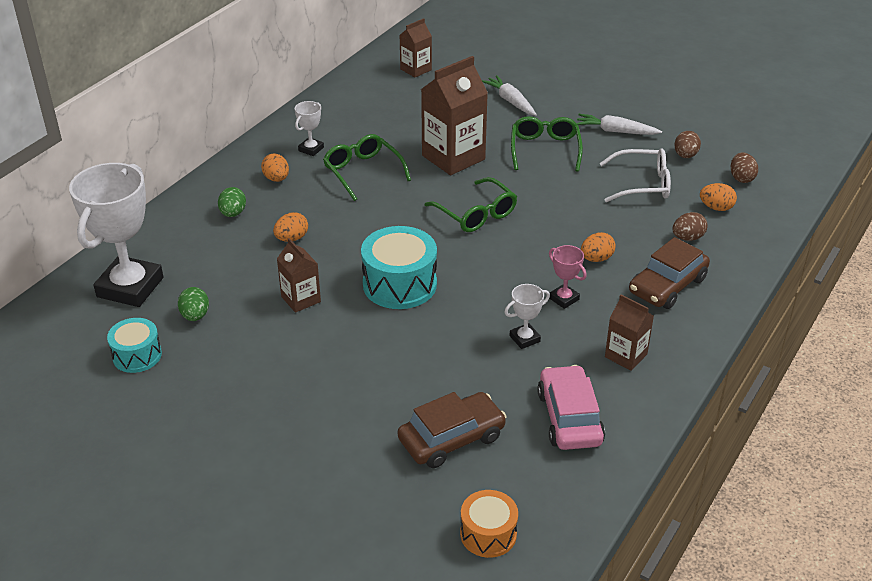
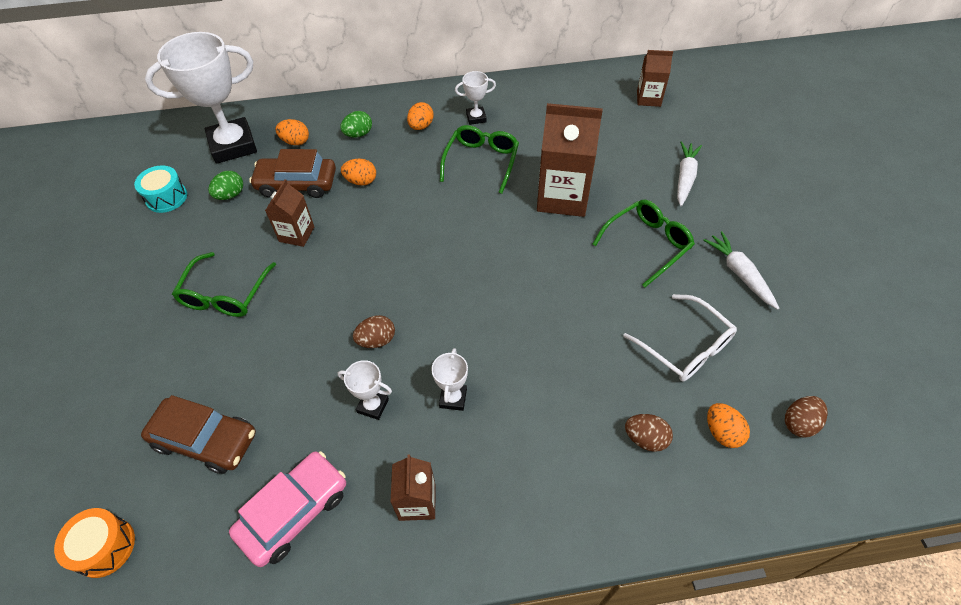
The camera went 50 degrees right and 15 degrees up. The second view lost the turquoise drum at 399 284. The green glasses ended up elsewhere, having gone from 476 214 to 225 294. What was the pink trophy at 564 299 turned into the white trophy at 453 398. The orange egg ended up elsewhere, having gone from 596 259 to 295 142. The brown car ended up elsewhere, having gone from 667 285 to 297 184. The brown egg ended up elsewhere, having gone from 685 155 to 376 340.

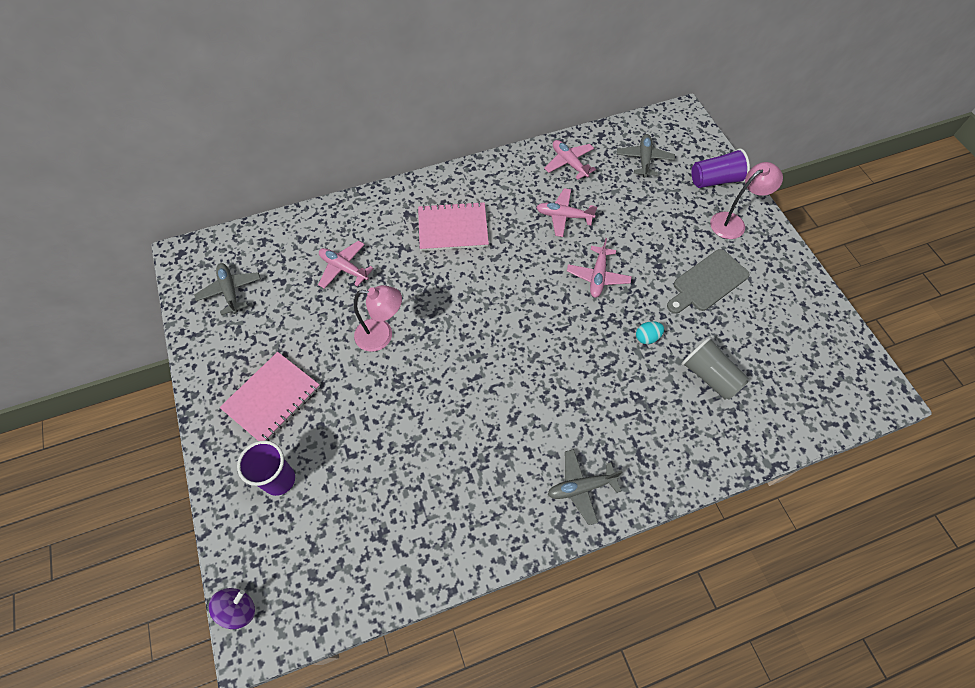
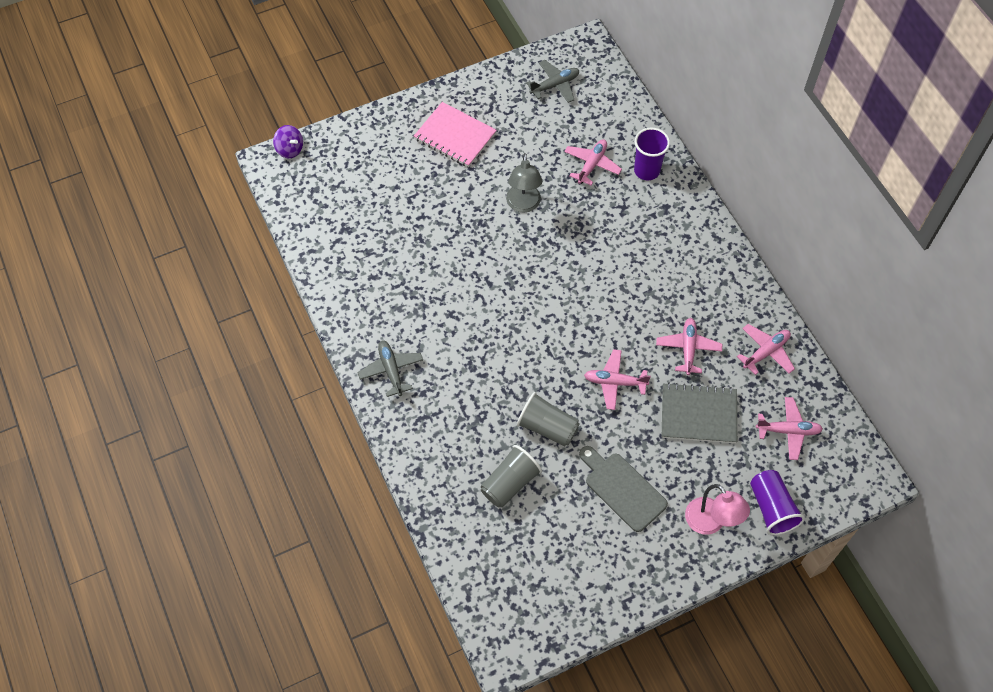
The camera went 85 degrees right and 0 degrees up. The purple cup ended up elsewhere, having gone from 279 480 to 646 170. What was the pink lamp at 382 335 turned into the grey lamp at 523 205. The second view lost the pink notebook at 453 228. What was the grey plane at 644 159 turned into the pink plane at 788 431. Where the turquoise egg stood at 647 337, the grey cup came to stand at 547 427. The second view gained the grey notebook at 698 414.

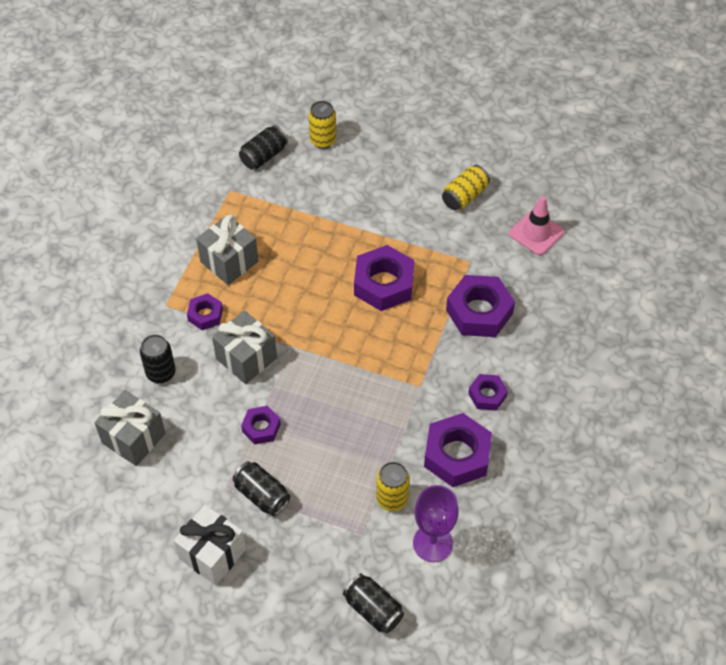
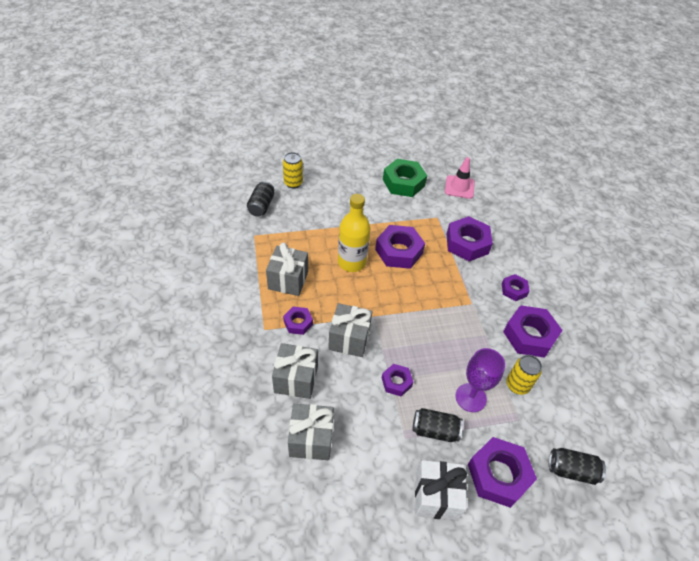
The camera went 35 degrees left and 5 degrees down. Where the black can stood at 161 373, the grey gift came to stand at 296 379. The purple goblet ended up elsewhere, having gone from 432 543 to 470 397. Where the yellow can stood at 464 196, the green nut came to stand at 403 183. The second view gained the yellow bottle at 351 262. The second view gained the purple nut at 498 475.

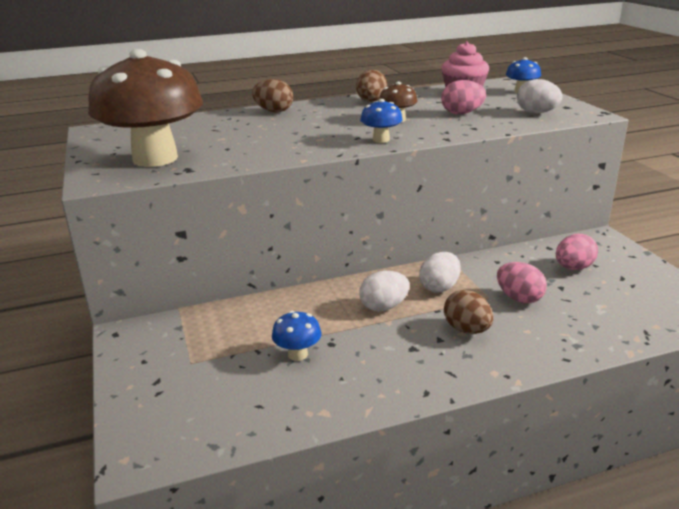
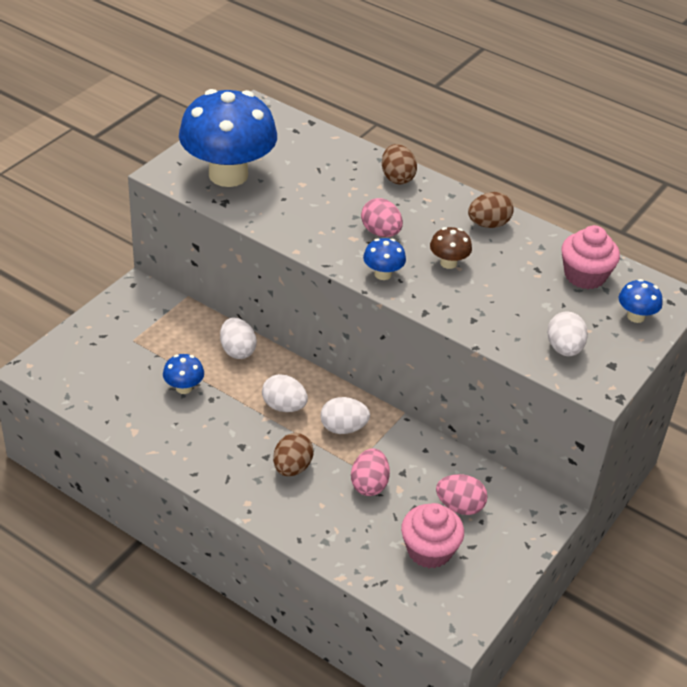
The camera went 50 degrees right and 15 degrees up. What was the brown mushroom at 155 159 turned into the blue mushroom at 228 175. The pink egg ended up elsewhere, having gone from 461 113 to 380 232. The second view gained the white egg at 237 350. The second view gained the pink cupcake at 429 550.

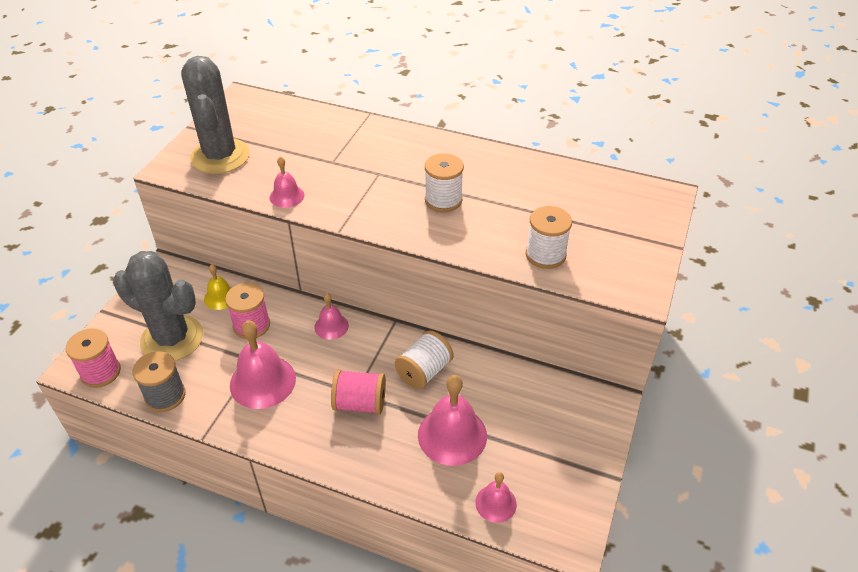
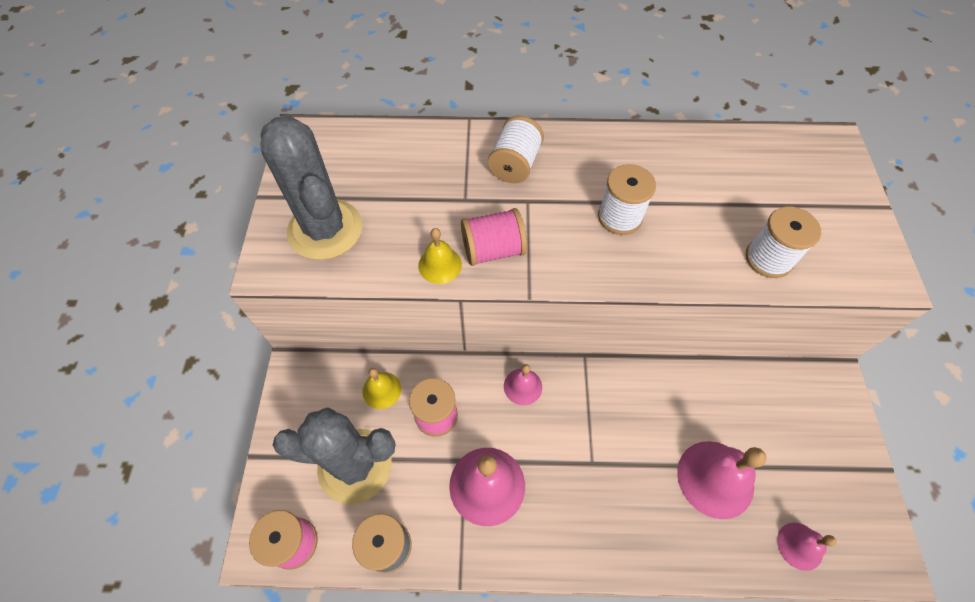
The camera went 20 degrees left and 15 degrees up. What was the pink bell at 287 196 turned into the yellow bell at 440 265. The pink spool ended up elsewhere, having gone from 360 403 to 493 250. The white spool ended up elsewhere, having gone from 424 371 to 515 164.

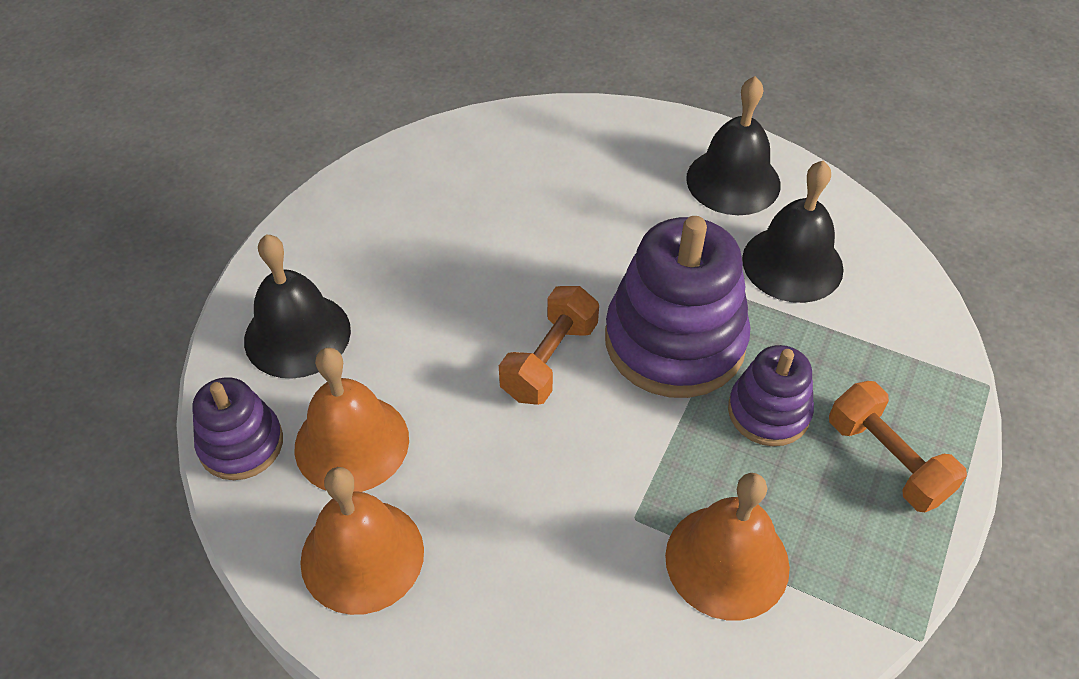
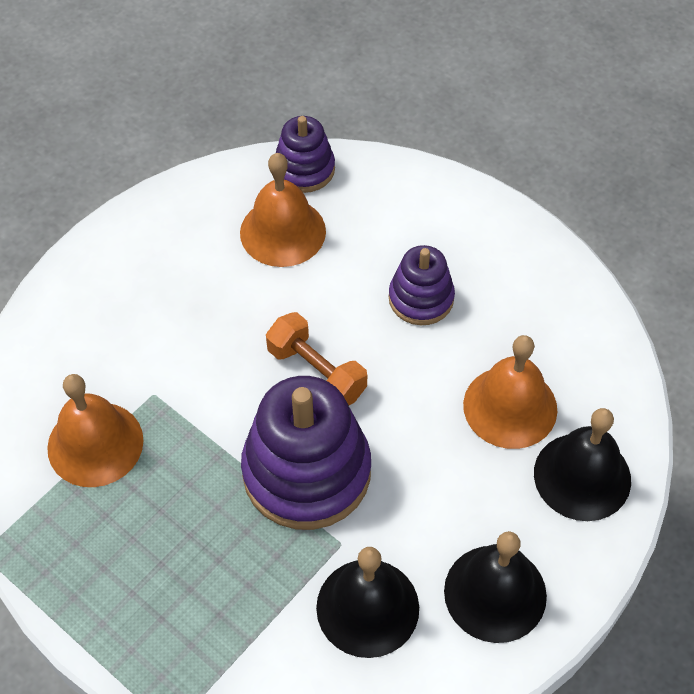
The camera went 105 degrees right and 5 degrees up. The black bell ended up elsewhere, having gone from 297 335 to 582 476. The orange bell ended up elsewhere, having gone from 362 555 to 510 407. The purple stacking toy ended up elsewhere, having gone from 768 412 to 421 298. The second view lost the orange dumbbell at 887 460.

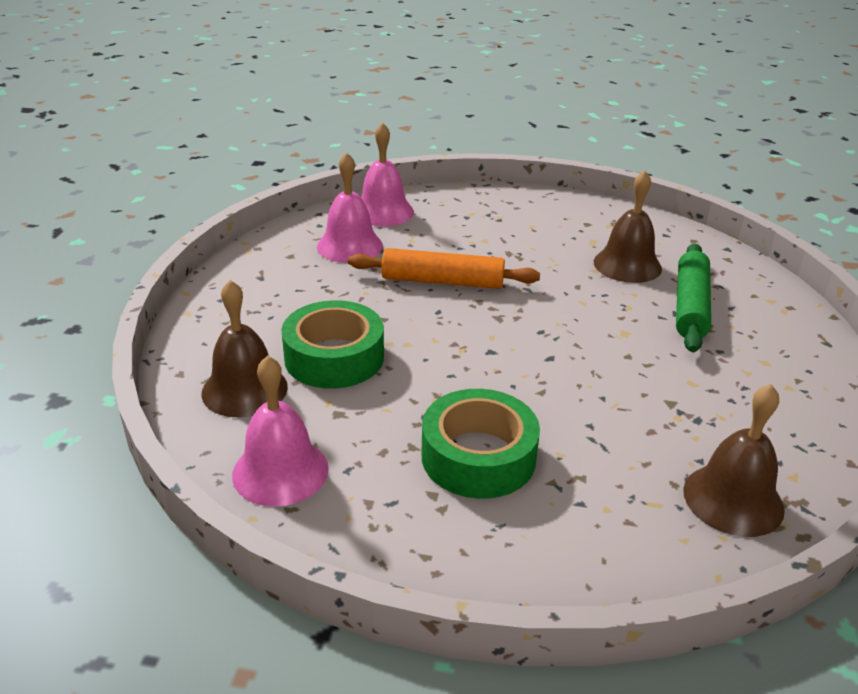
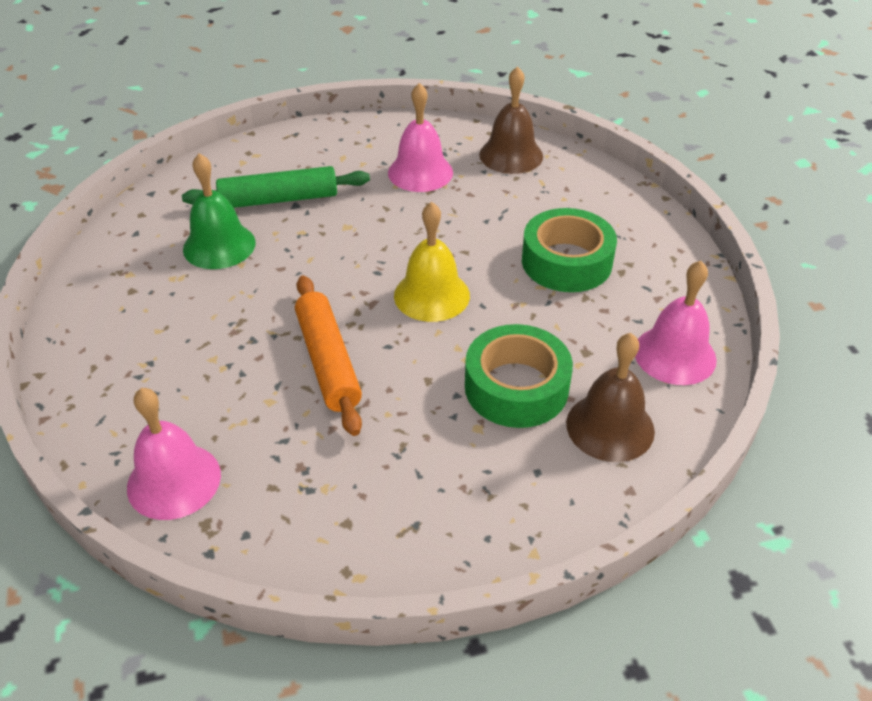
The camera went 115 degrees left and 10 degrees up. The pink bell ended up elsewhere, having gone from 350 246 to 420 172. What was the brown bell at 627 265 turned into the green bell at 219 245. The second view gained the yellow bell at 431 295.

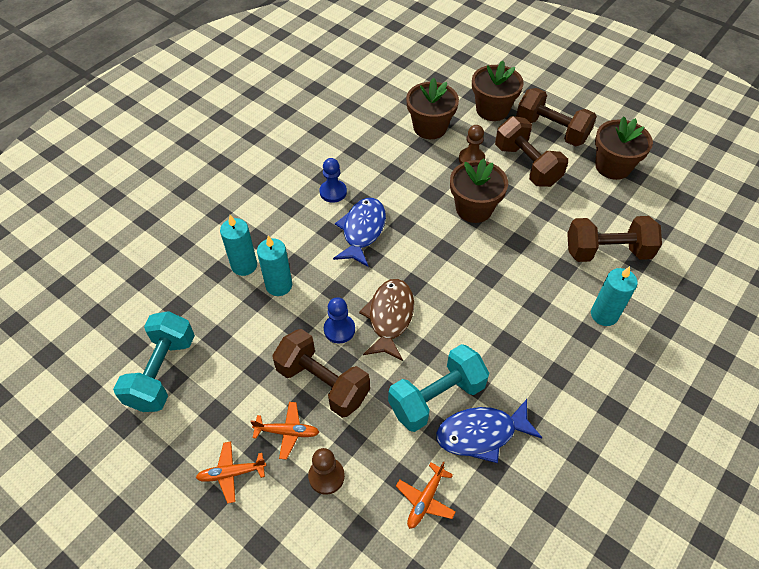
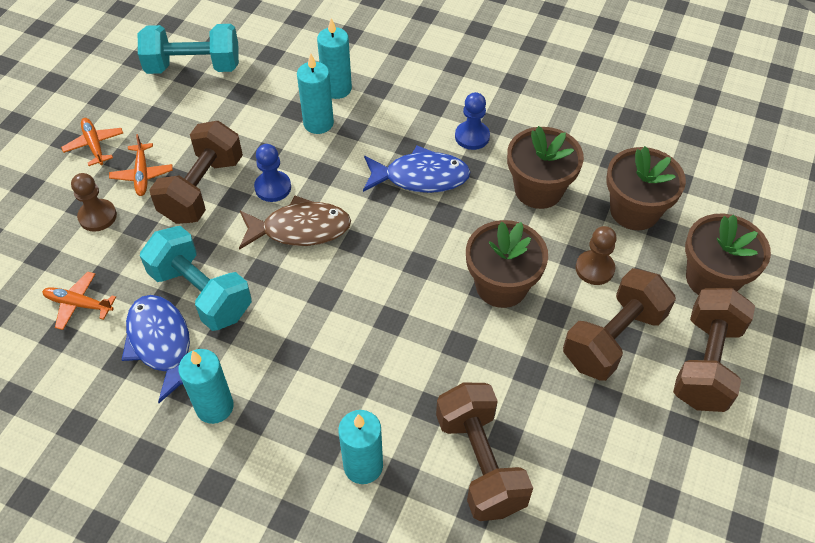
The camera went 75 degrees right and 0 degrees up. The brown flower pot ended up elsewhere, having gone from 613 166 to 538 190. The second view gained the turquoise candle at 214 407.

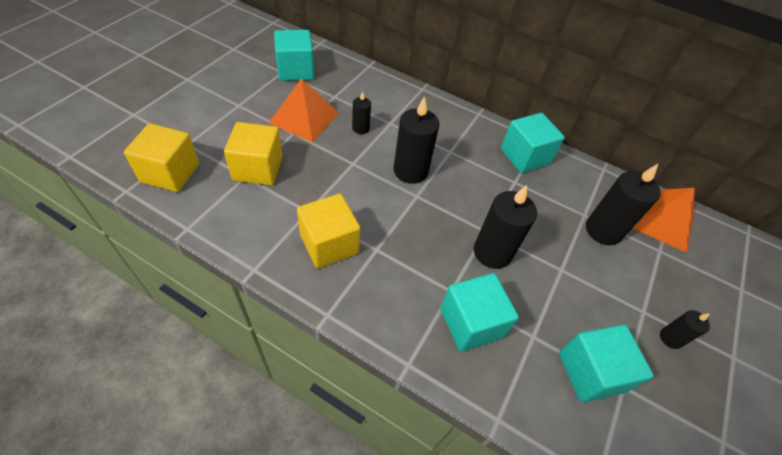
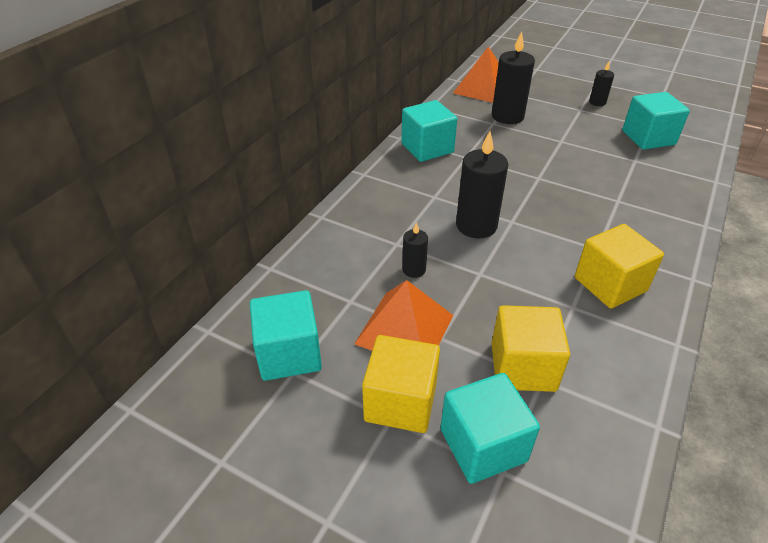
The camera went 85 degrees left and 10 degrees down. The yellow cube ended up elsewhere, having gone from 170 173 to 400 402. The turquoise cube ended up elsewhere, having gone from 471 323 to 483 445. The second view lost the black candle at 492 252.

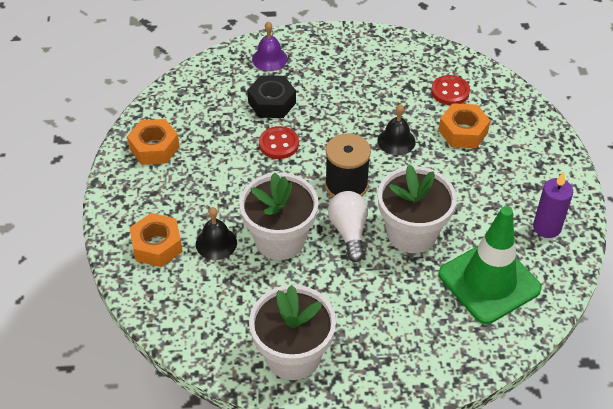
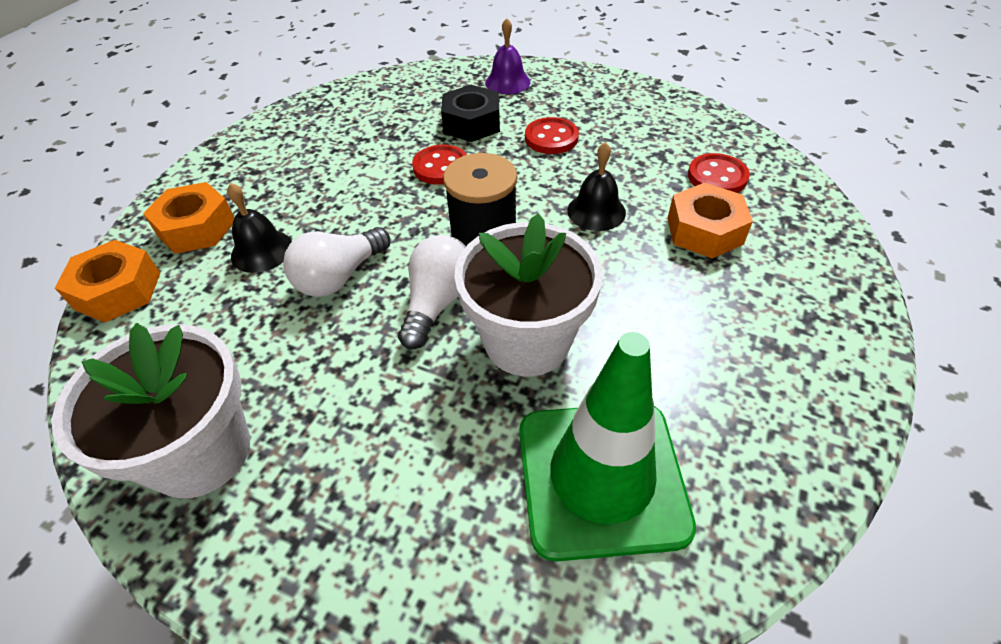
The camera went 30 degrees right and 0 degrees up. The orange nut ended up elsewhere, having gone from 154 148 to 118 290. Where the white flower pot stood at 280 239, the white light bulb came to stand at 339 277. The second view lost the purple candle at 547 227. The second view gained the red button at 551 138.

